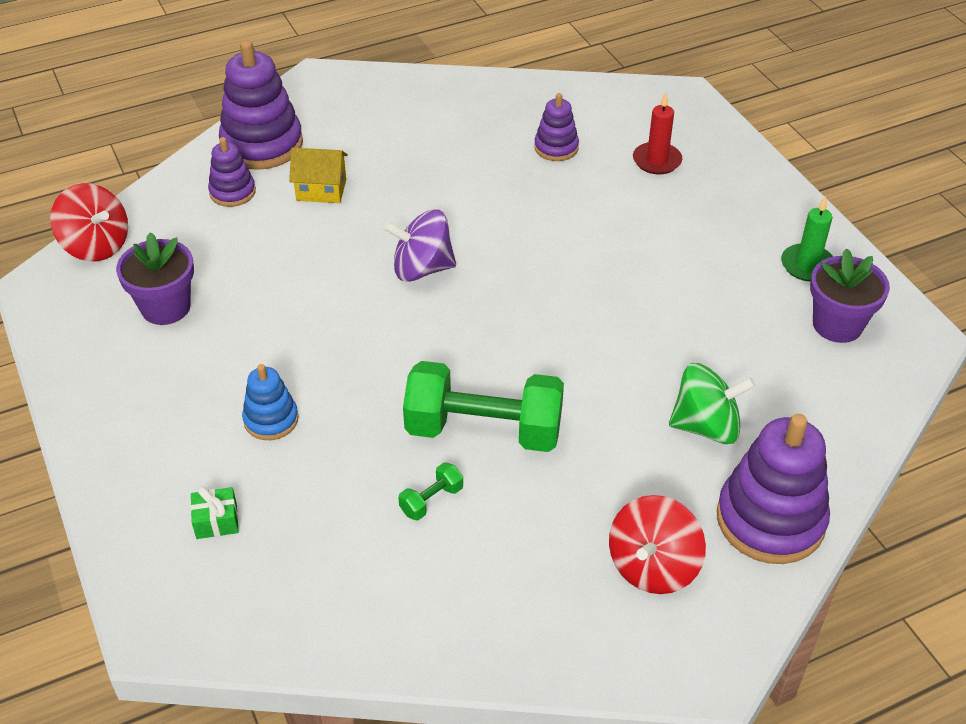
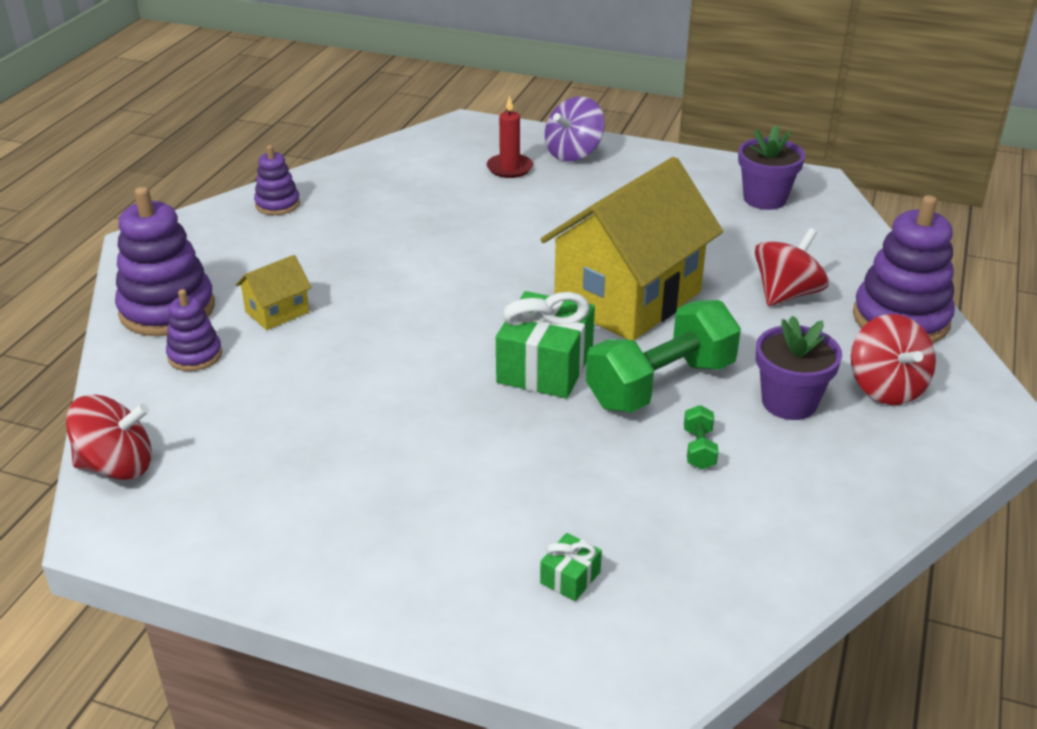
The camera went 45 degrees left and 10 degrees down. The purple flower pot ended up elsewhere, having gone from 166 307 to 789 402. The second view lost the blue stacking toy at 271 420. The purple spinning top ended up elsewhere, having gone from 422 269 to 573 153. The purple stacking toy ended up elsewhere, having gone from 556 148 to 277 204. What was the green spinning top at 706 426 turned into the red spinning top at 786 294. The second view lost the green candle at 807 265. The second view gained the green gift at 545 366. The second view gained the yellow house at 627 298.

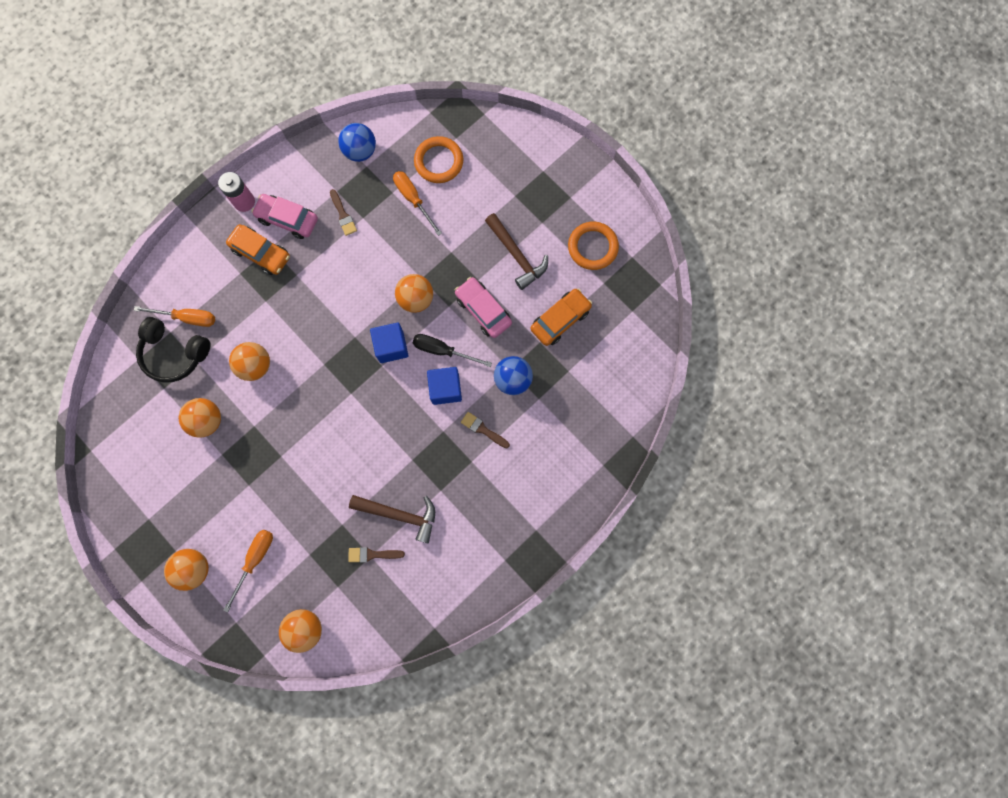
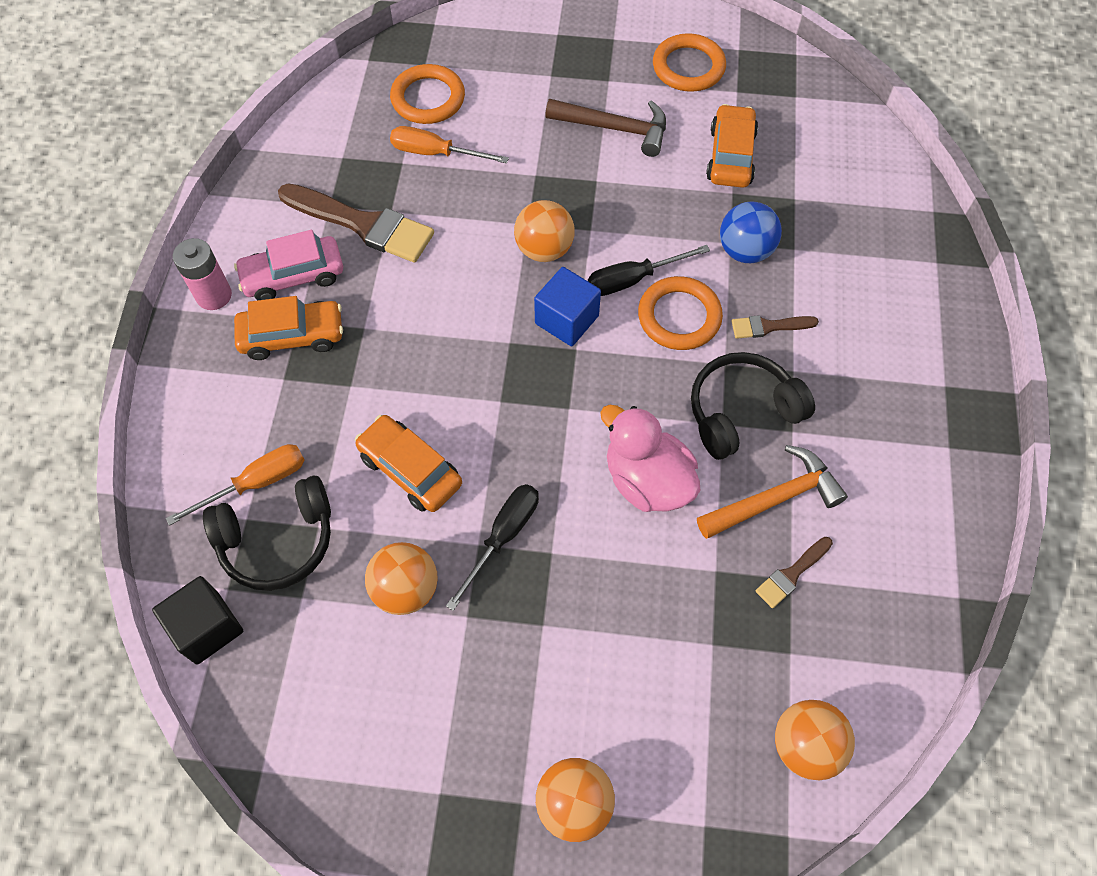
The camera went 40 degrees left and 15 degrees down. The second view lost the orange screwdriver at 255 560. Where the orange ball stood at 256 366, the orange car came to stand at 410 470. The size of the brown brush at 343 215 changed by a factor of 2.05. The second view lost the blue ball at 360 151. What was the brown hammer at 400 515 turned into the orange hammer at 774 498. Where the blue cube stood at 445 389, the orange ring came to stand at 679 316. The second view lost the pink car at 483 310. The second view gained the black cube at 207 628. The second view gained the black screwdriver at 503 537. The second view gained the pink duck at 647 480. The second view gained the black headphones at 741 411.

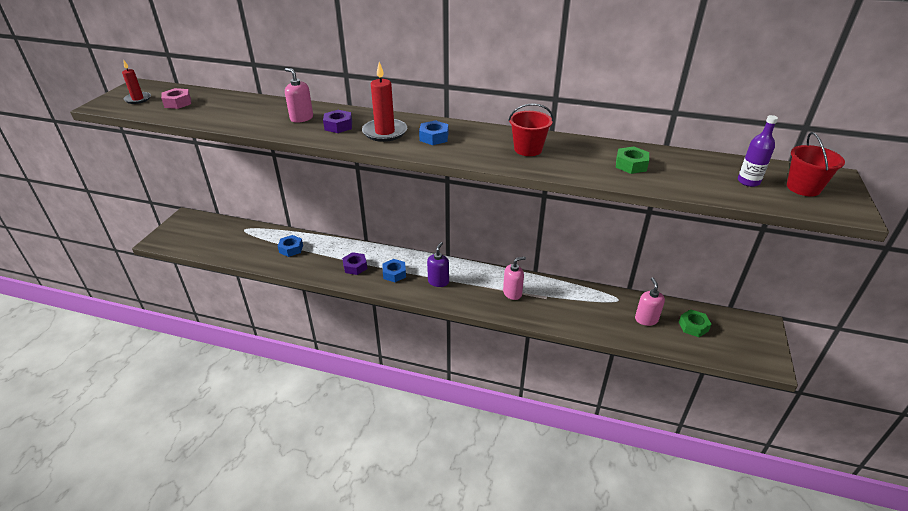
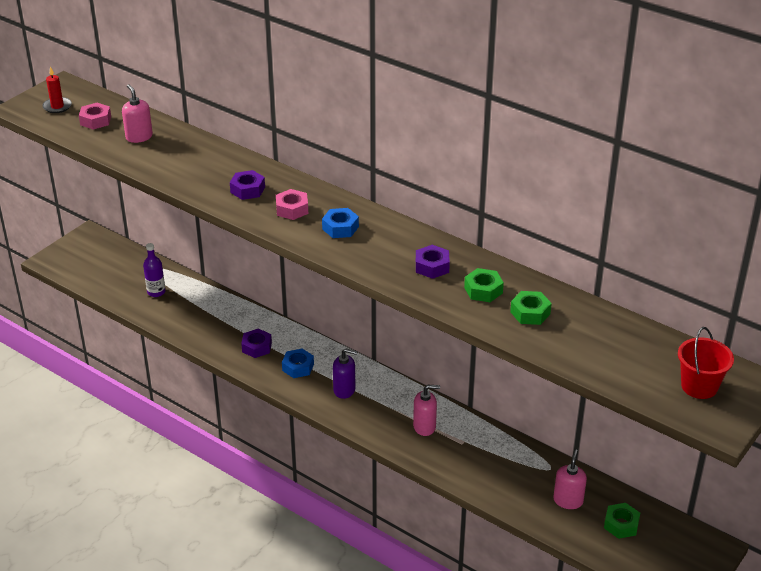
The camera went 20 degrees right and 0 degrees up. The second view lost the blue nut at 291 249. The pink soap dispenser ended up elsewhere, having gone from 301 118 to 139 137. Where the red candle stood at 385 132, the pink nut came to stand at 292 209. The purple soap dispenser at 438 281 ended up facing another way, 60 degrees clockwise from before. Where the red bucket stood at 528 149, the purple nut came to stand at 432 266. The purple bottle ended up elsewhere, having gone from 748 181 to 156 292. The second view gained the green nut at 483 290.

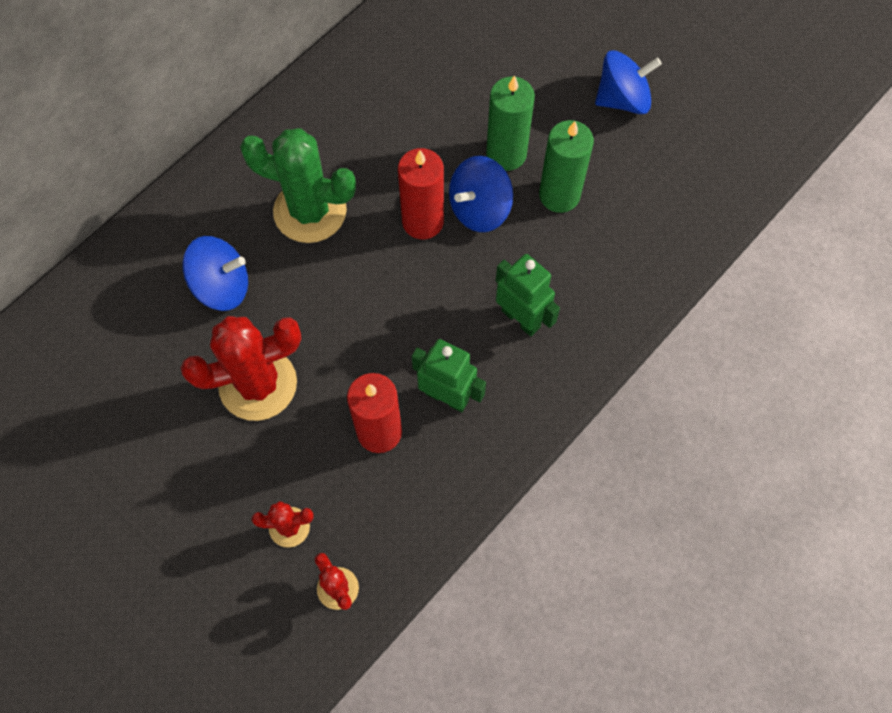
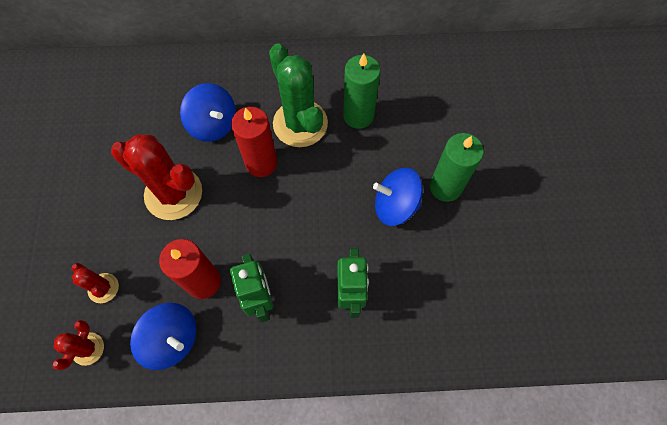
The camera went 45 degrees right and 0 degrees up. The red candle ended up elsewhere, having gone from 423 221 to 261 163. The green candle ended up elsewhere, having gone from 559 195 to 358 115. The blue spinning top ended up elsewhere, having gone from 622 99 to 172 339.

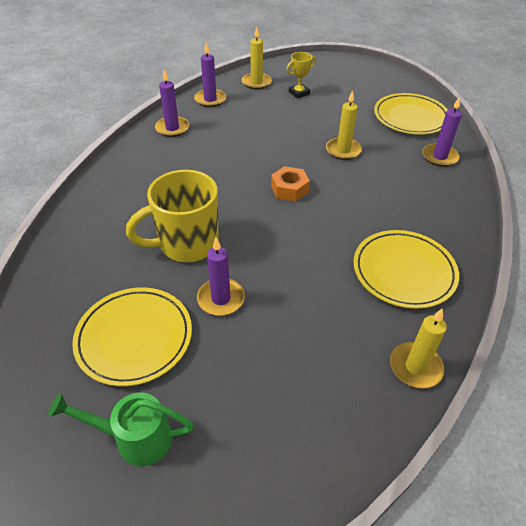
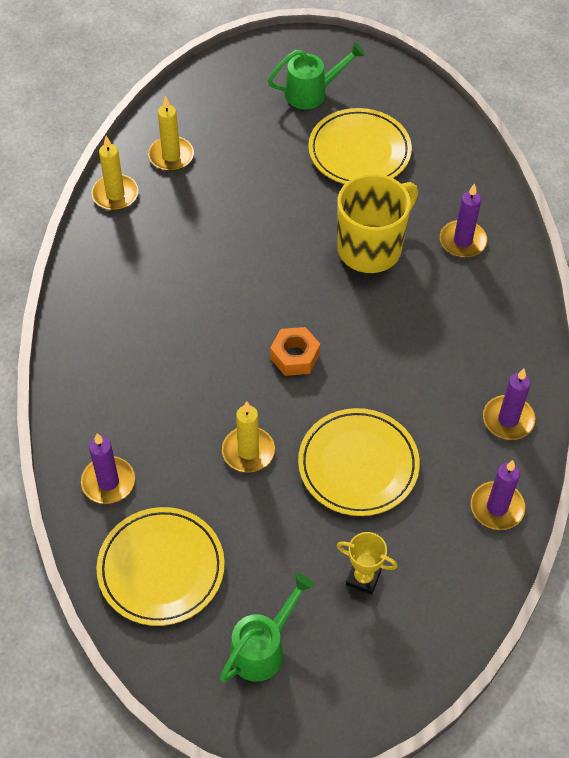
The camera went 160 degrees right and 10 degrees up. The purple candle ended up elsewhere, having gone from 221 299 to 462 241. The yellow candle ended up elsewhere, having gone from 256 82 to 171 156. The yellow trophy at 299 93 ended up facing another way, 75 degrees clockwise from before. The yellow plate ended up elsewhere, having gone from 403 271 to 358 465. The second view gained the green watering can at 263 648.

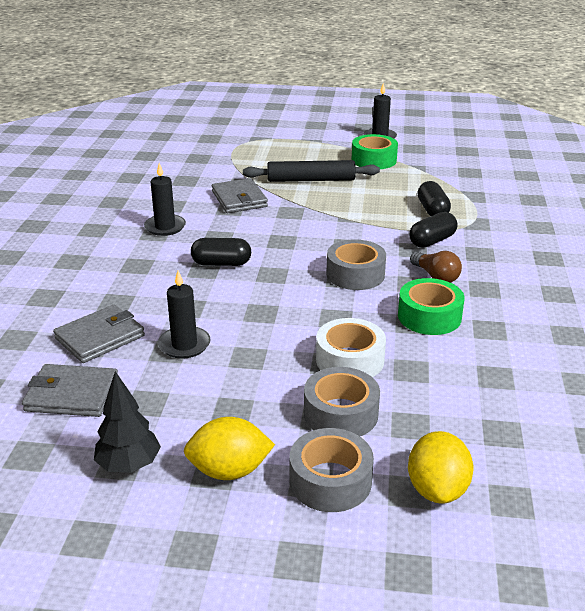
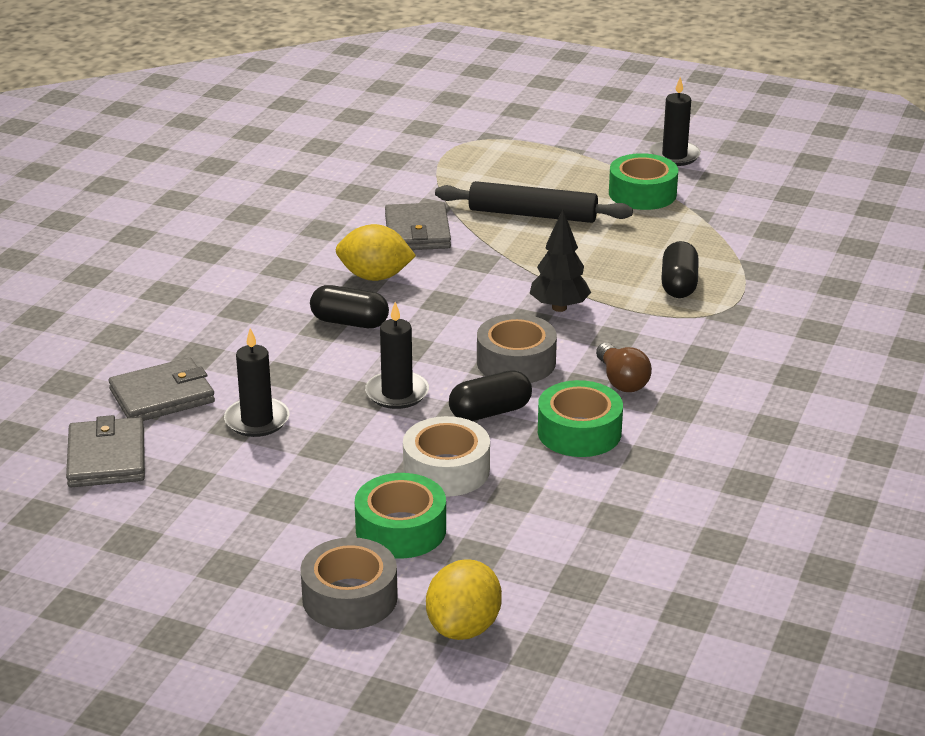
The camera went 15 degrees right and 0 degrees up. The grey wallet at 72 394 ended up facing another way, 60 degrees clockwise from before. The black tree ended up elsewhere, having gone from 129 465 to 559 307. The black candle ended up elsewhere, having gone from 165 227 to 397 393. The yellow lemon ended up elsewhere, having gone from 229 471 to 375 277. What was the grey tape at 341 414 turned into the green tape at 401 529. The black capsule ended up elsewhere, having gone from 432 241 to 490 412.

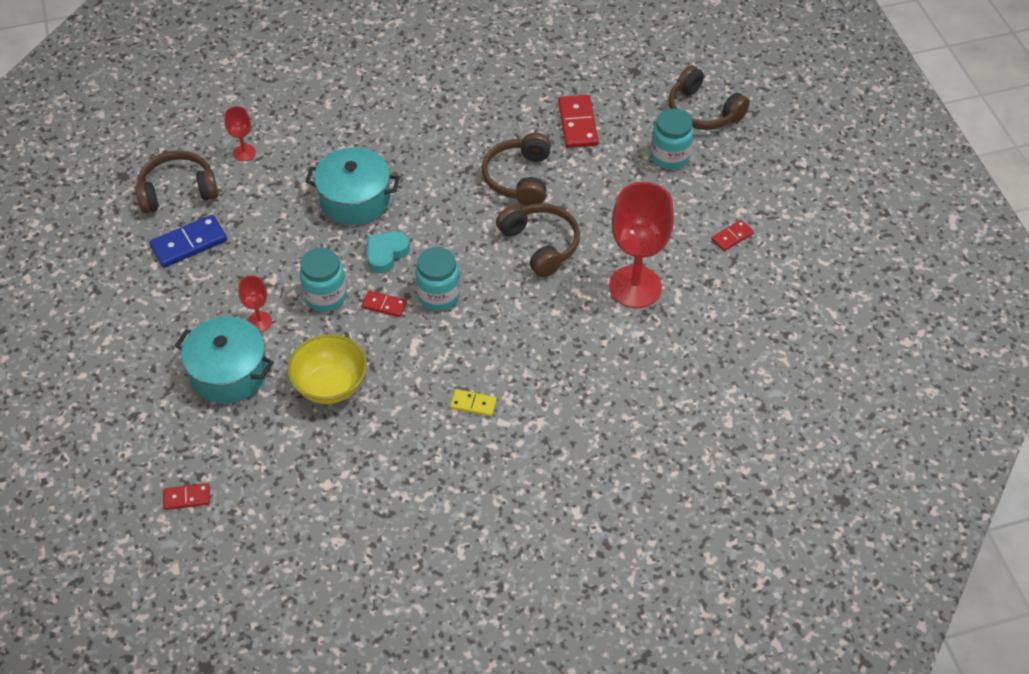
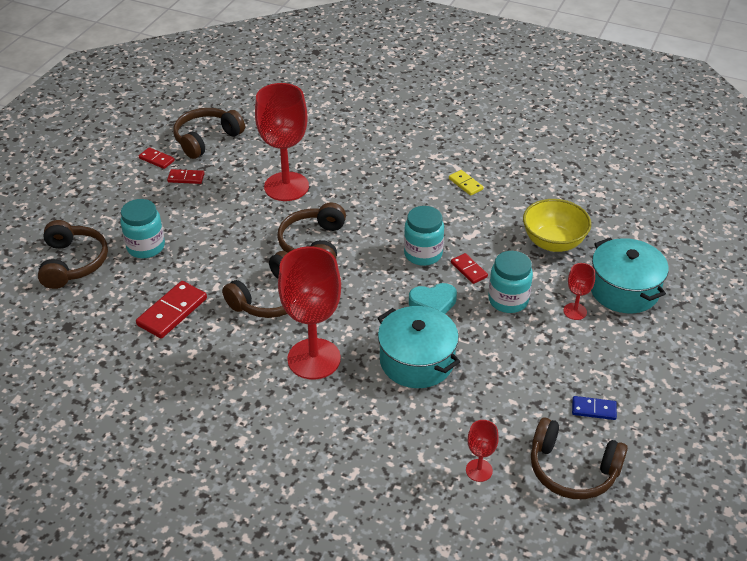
The camera went 140 degrees left and 10 degrees down. The size of the blue domino at 189 243 changed by a factor of 0.57. The red domino ended up elsewhere, having gone from 187 497 to 156 159. The second view gained the brown headphones at 206 139. The second view gained the red goblet at 314 359.

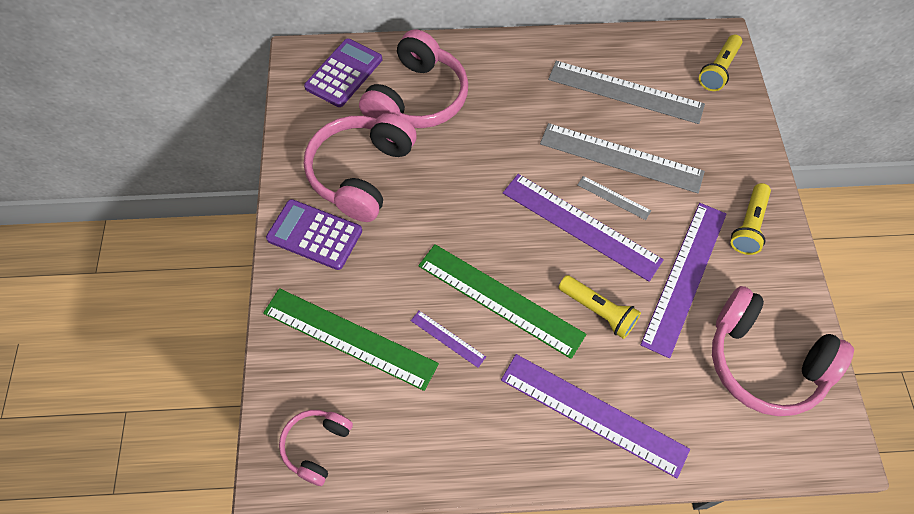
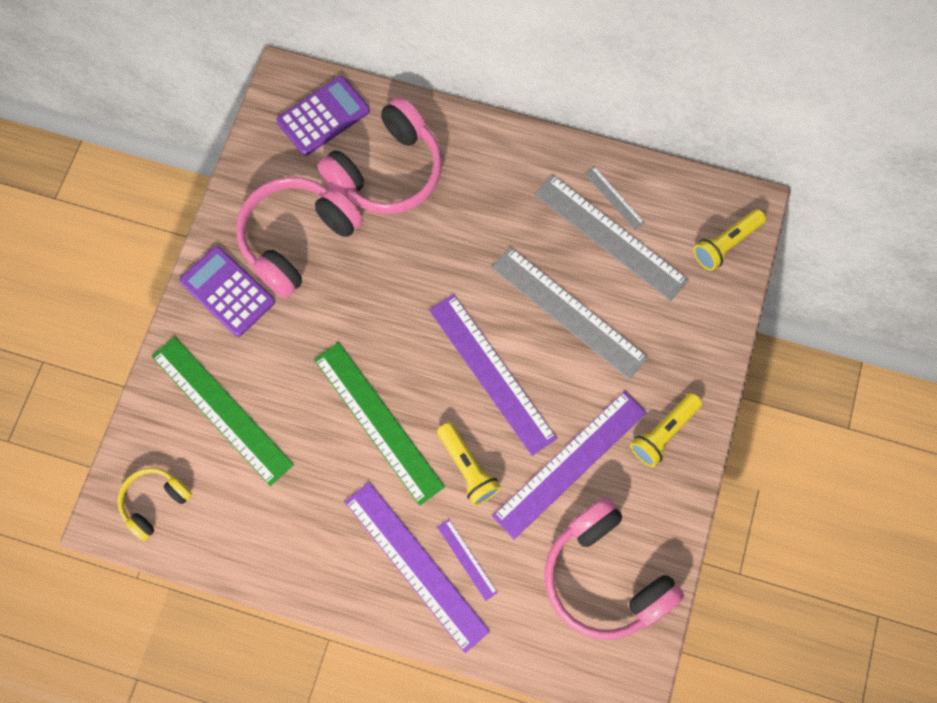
The camera went 20 degrees right and 10 degrees up. What was the pink headphones at 317 446 turned into the yellow headphones at 155 502. The purple ruler ended up elsewhere, having gone from 448 338 to 467 559. The grey ruler ended up elsewhere, having gone from 613 198 to 614 197.

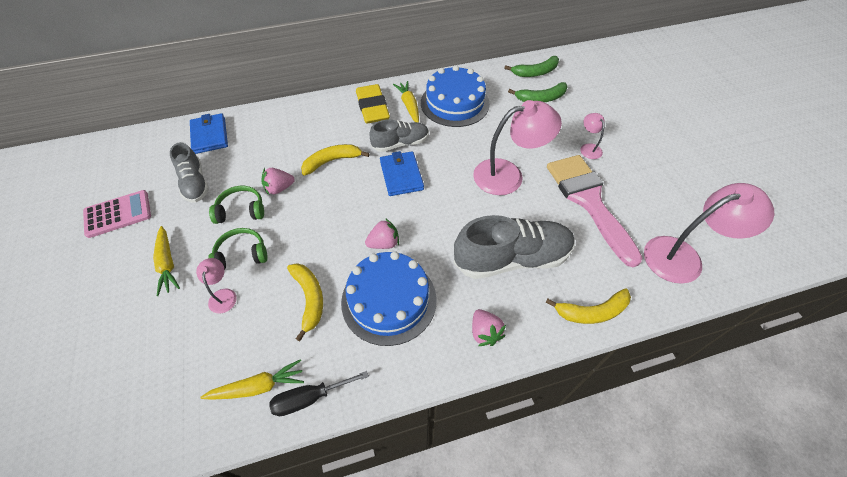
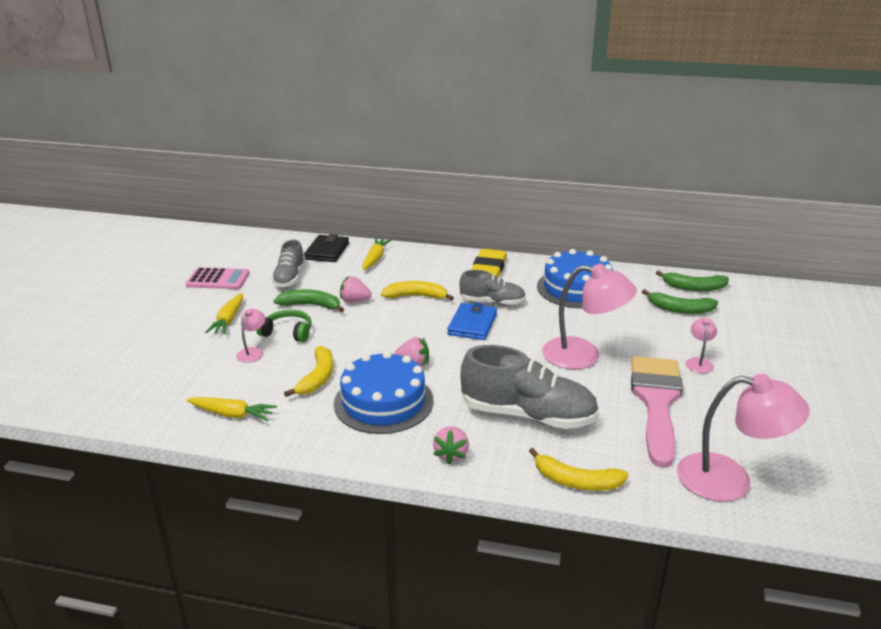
The camera went 30 degrees right and 25 degrees down. What was the blue wallet at 210 135 turned into the black wallet at 327 251. Where the green headphones stood at 241 210, the green banana came to stand at 311 305. The second view lost the black screwdriver at 310 398. The yellow carrot ended up elsewhere, having gone from 409 106 to 375 258.

